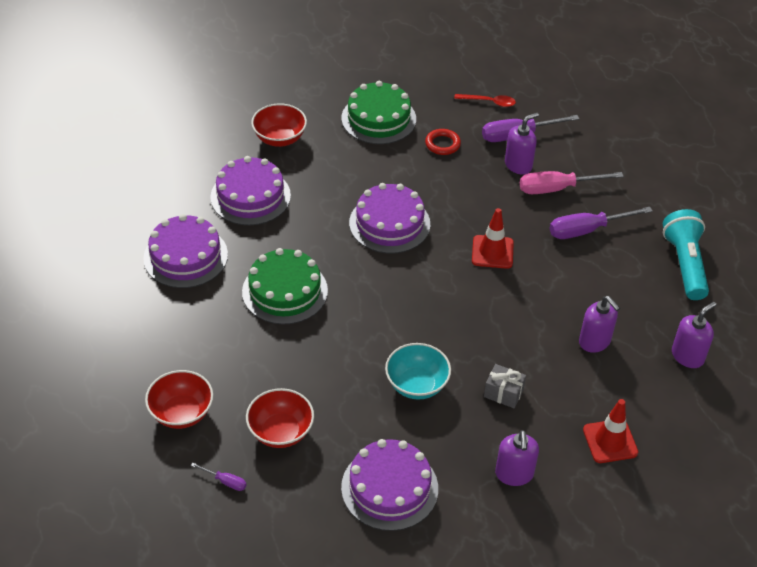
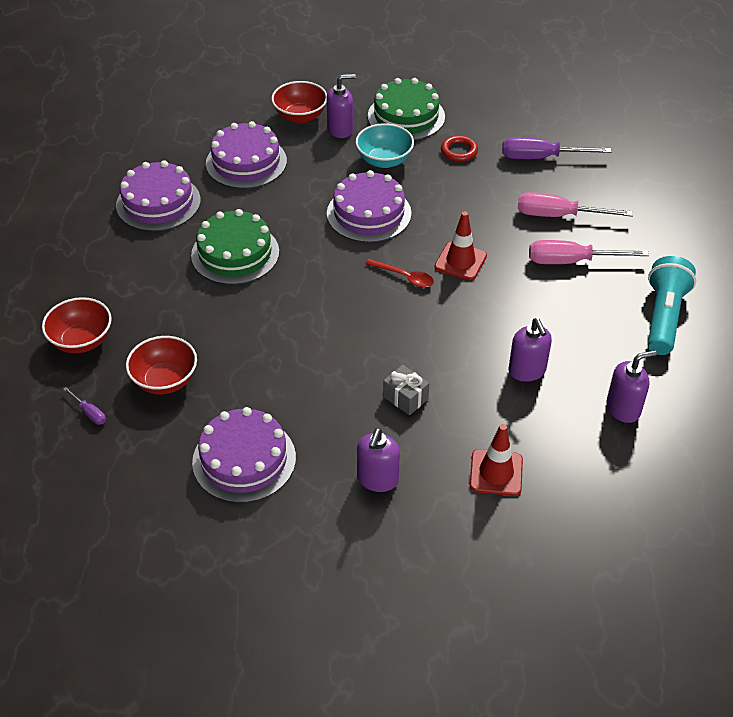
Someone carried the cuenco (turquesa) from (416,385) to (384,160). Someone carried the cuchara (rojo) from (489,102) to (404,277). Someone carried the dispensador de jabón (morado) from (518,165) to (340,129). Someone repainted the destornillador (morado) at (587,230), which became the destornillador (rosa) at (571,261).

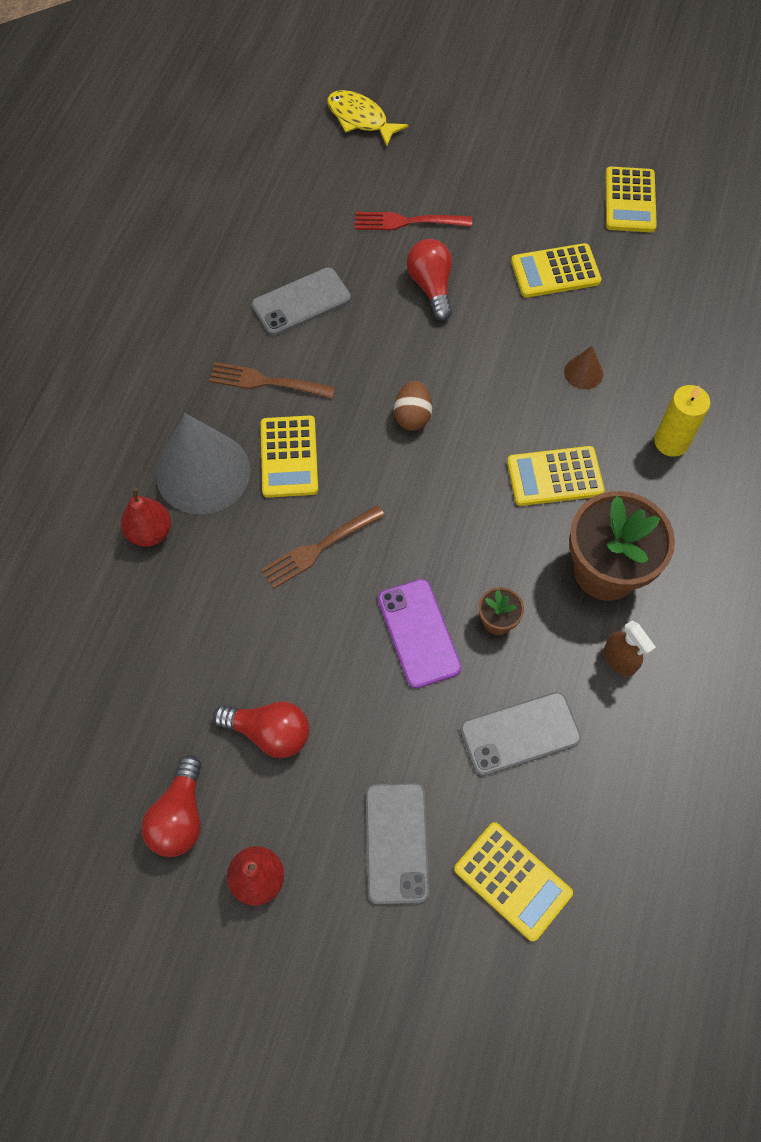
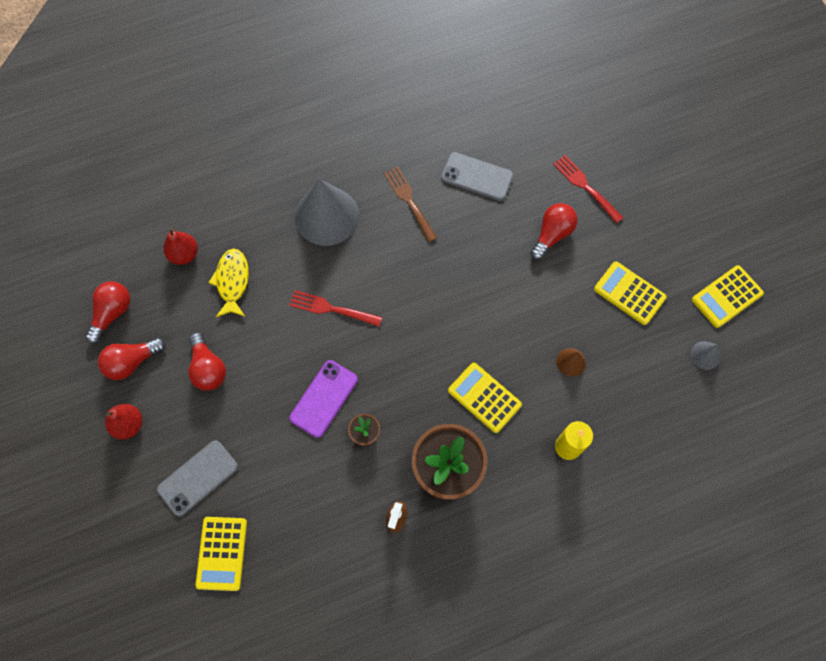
Someone took away the calculadora (amarillo) at (289,457). Someone took away the huevo (marrón) at (412,416). Someone took away the móvil (gris) at (520,734). Someone put down the bombilla (rojo) at (112,313). Someone put down the cono (gris) at (705,355). Someone carried the pera (rojo) from (150,532) to (184,254). Someone carried the pez (amarillo) from (360,119) to (232,281). Someone repainted the tenedor (marrón) at (320,547), which became the tenedor (rojo) at (332,309).

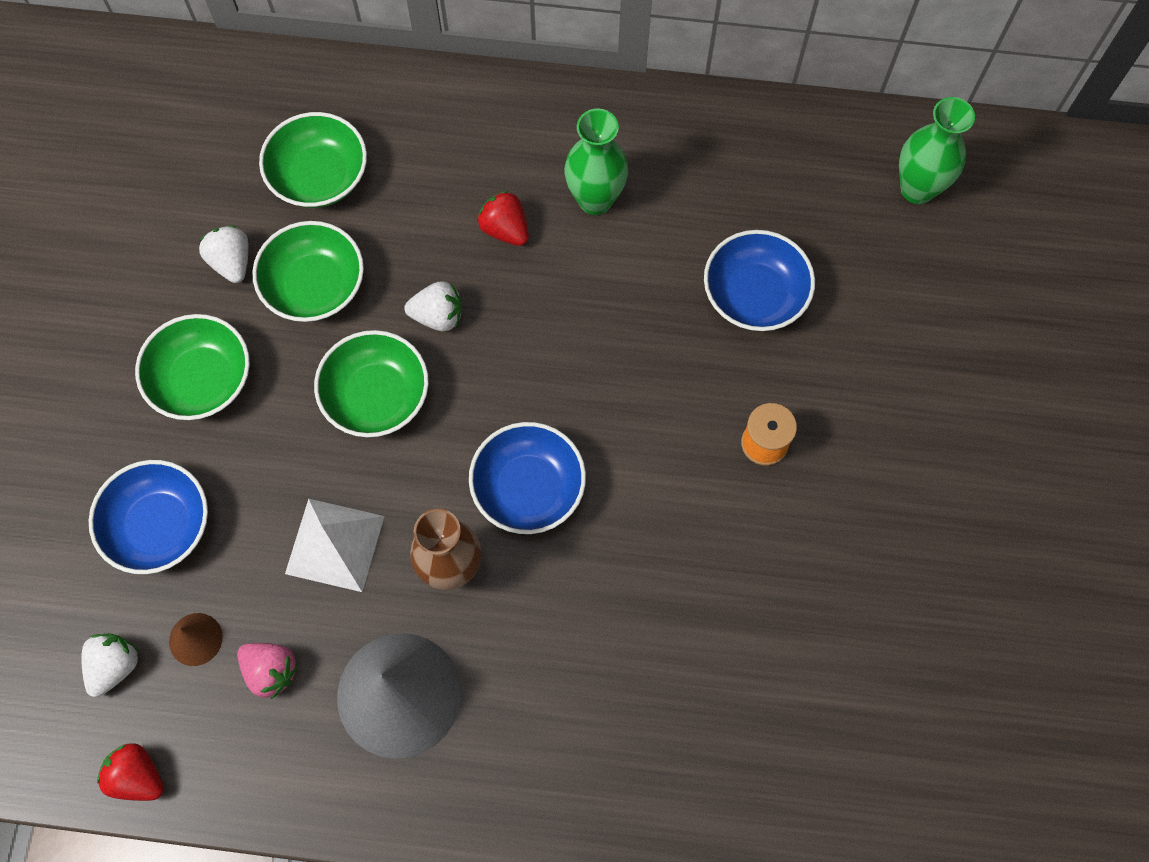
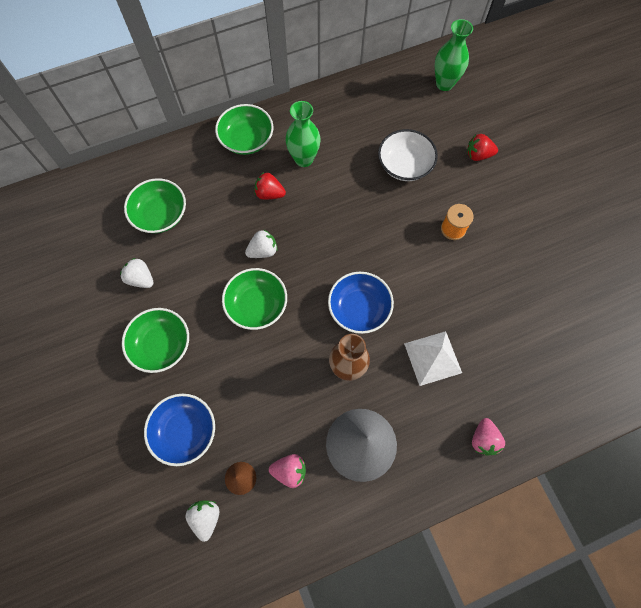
Someone put down the fresa (rosa) at (483,439). Someone carried the fresa (rojo) from (138,776) to (478,155). Someone carried the cuenco (verde) from (314,286) to (246,139). Someone carried the pirámide (blanco) from (334,545) to (432,358). Someone repainted the cuenco (azul) at (754,295), which became the cuenco (blanco) at (404,165).

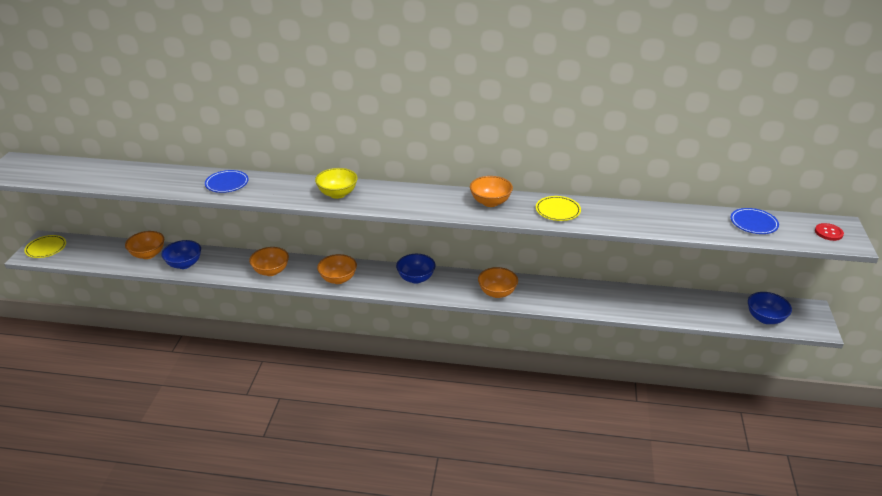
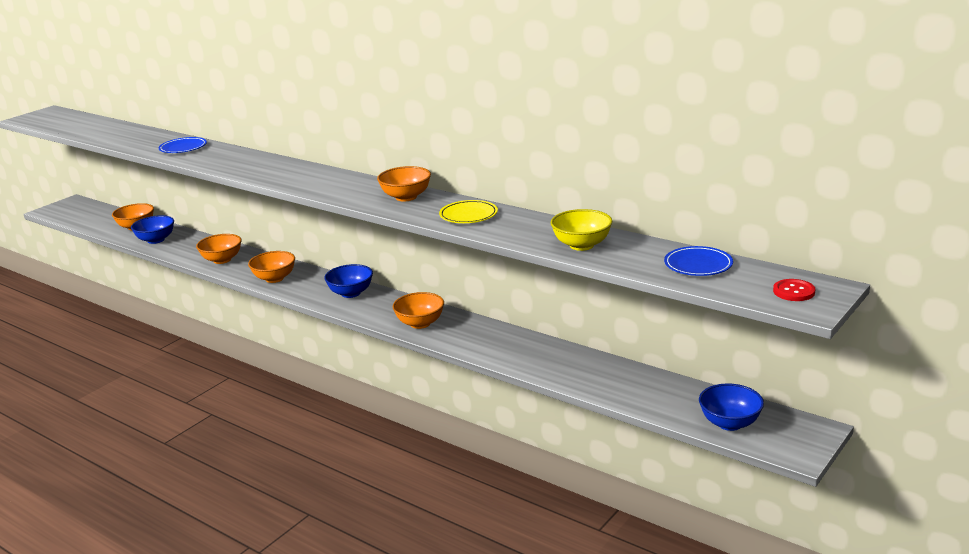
Someone took away the plato (amarillo) at (46,248). Someone carried the cuenco (amarillo) from (337,194) to (581,245).

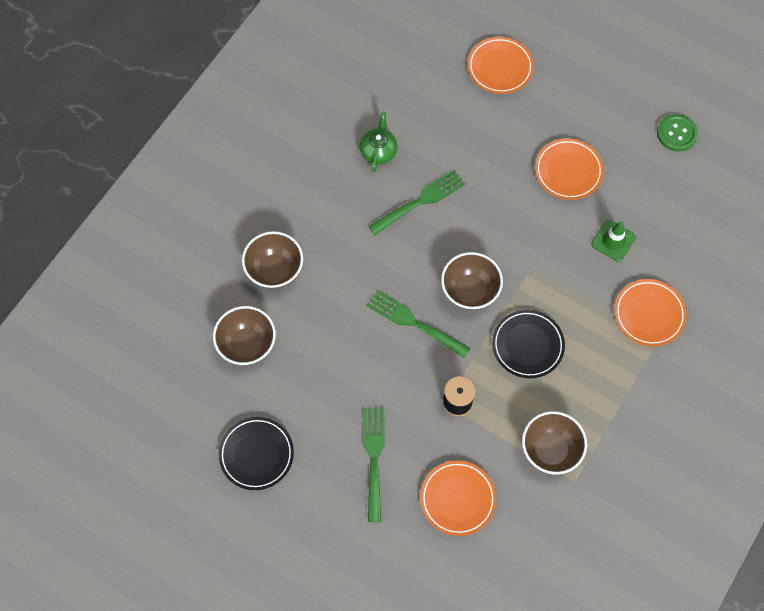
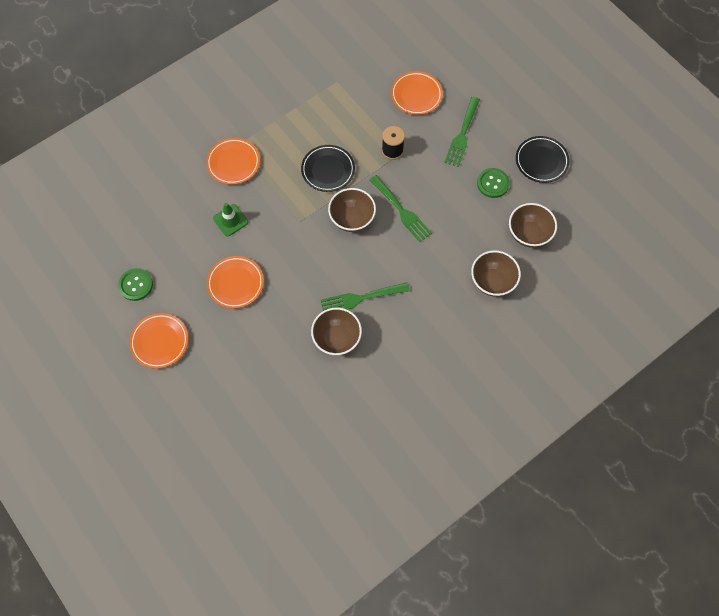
Someone took away the tetera (verde) at (378,151). Someone put down the botón (verde) at (492,183). Someone carried the plato (naranja) from (500,68) to (160,342). Someone carried the cuenco (marrón) from (550,450) to (337,339).

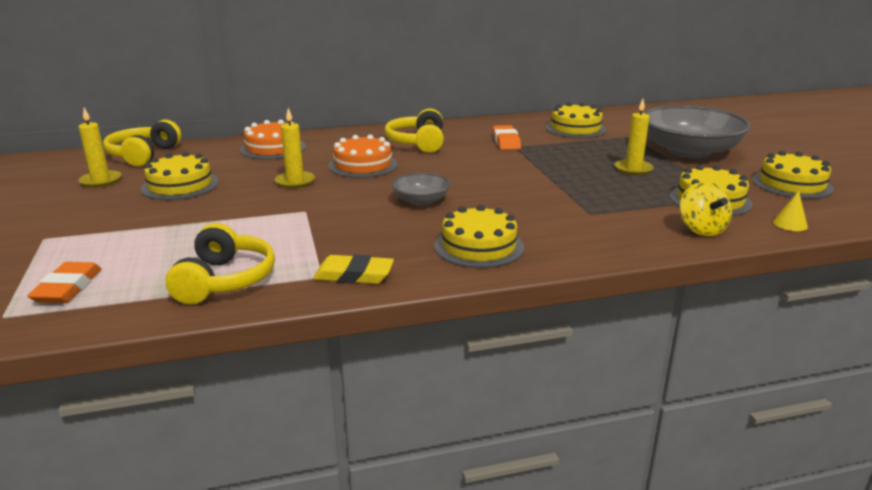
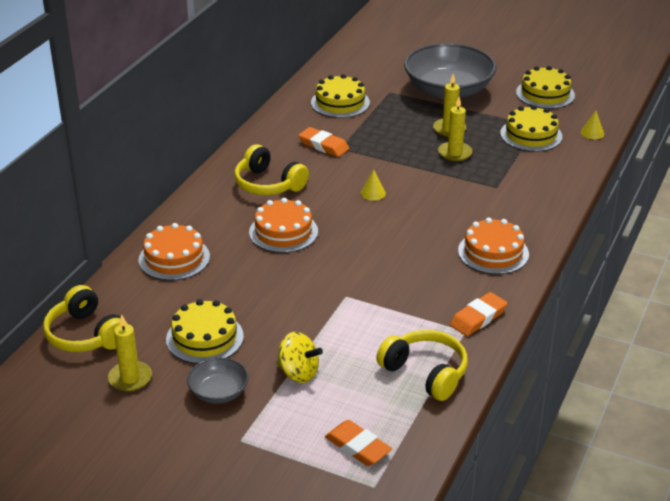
Someone put down the cono (amarillo) at (373,193). Someone carried the vela (amarillo) from (295,181) to (455,153). Someone carried the cuenco (gris) from (421,200) to (218,392). Someone carried the peonza (amarillo) from (701,229) to (298,373). Someone repainted the goma de borrar (amarillo) at (354,275), which became the goma de borrar (naranja) at (478,318). Someone repainted the tarta (amarillo) at (479,246), which became the tarta (naranja) at (493,252).

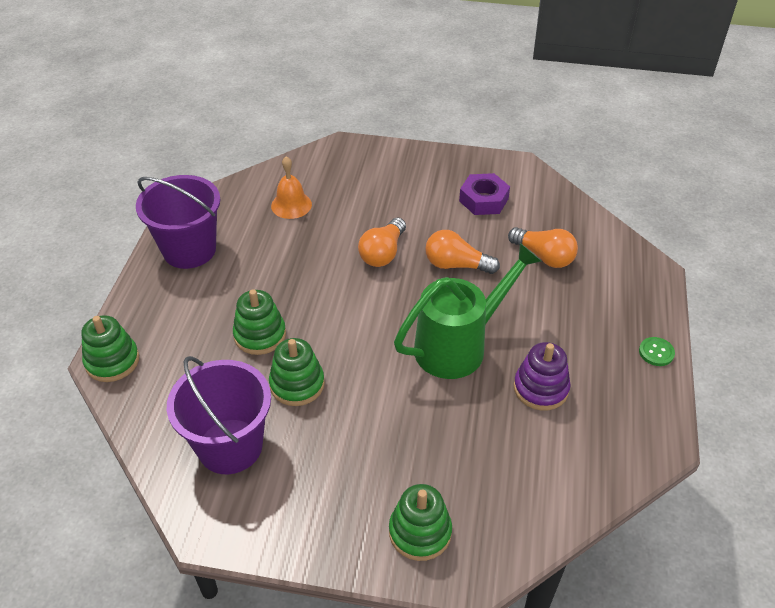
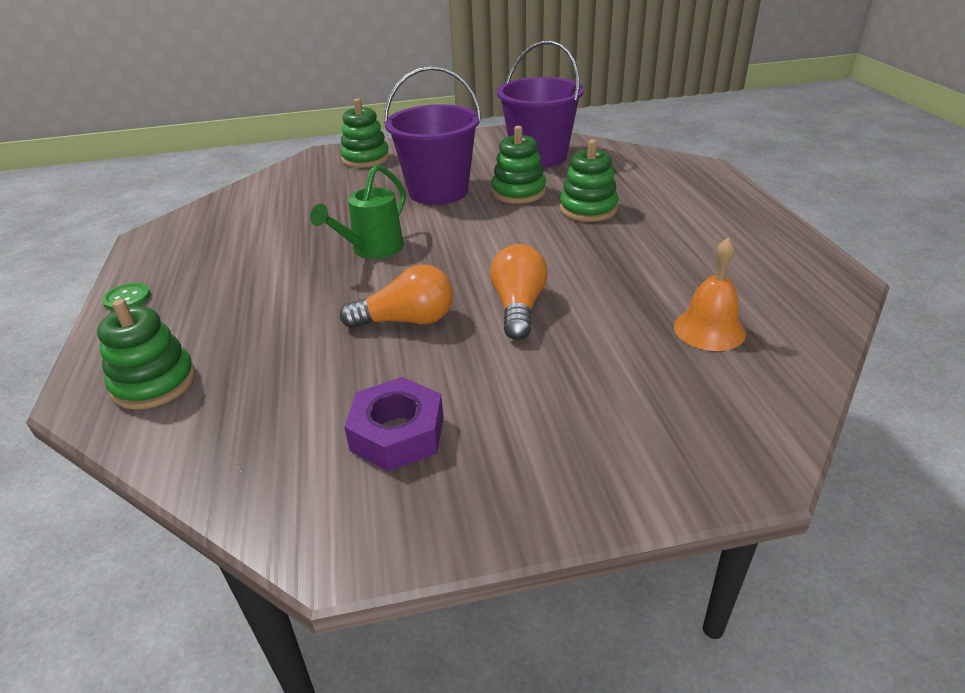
Someone took away the bombilla (naranja) at (544,256). Someone took away the juguete apilable (morado) at (540,388). Someone carried the juguete apilable (verde) from (112,361) to (154,383). Someone carried the balde (morado) from (189,250) to (438,191). Someone scaled the regadera (verde) at (459,345) by 0.62.

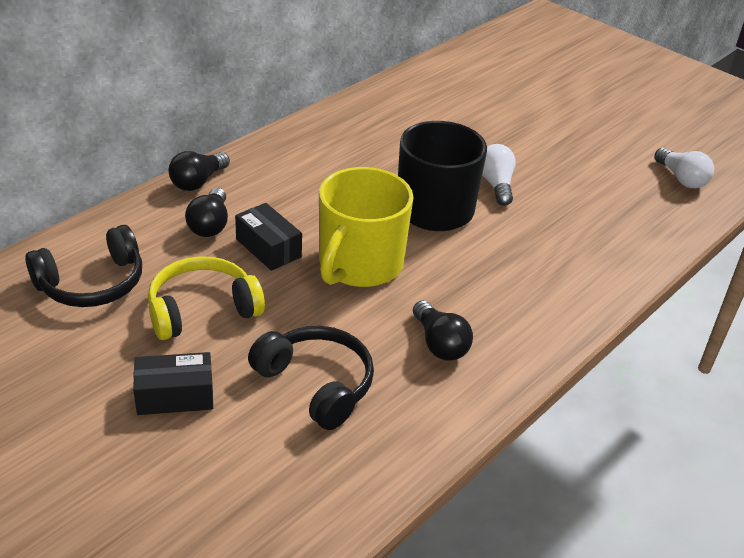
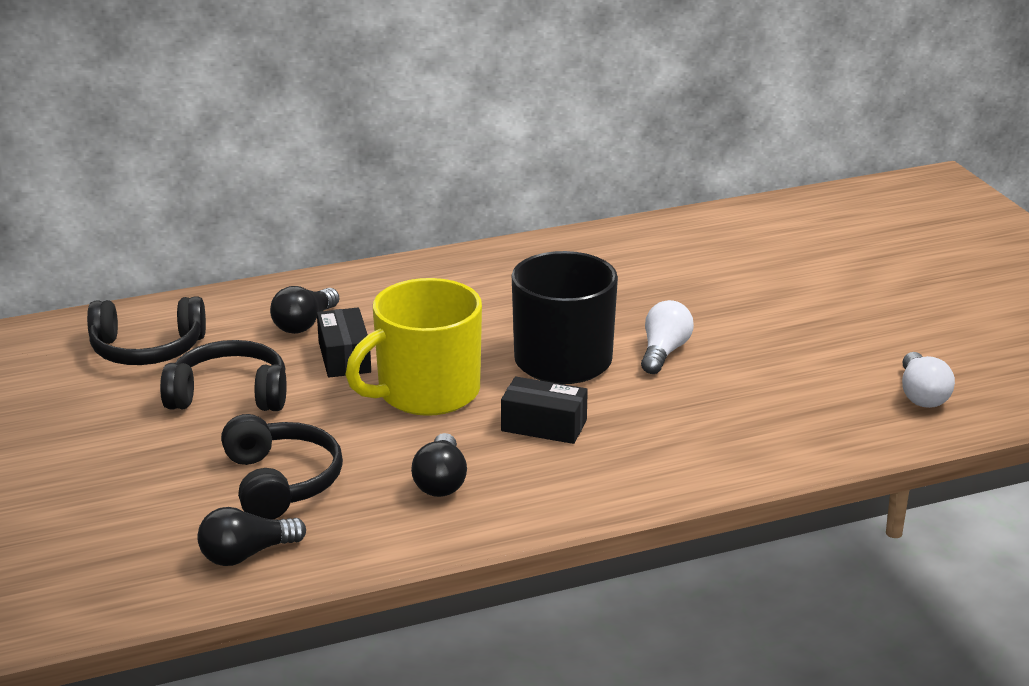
Someone carried the caja (negro) from (175,396) to (544,425). Someone carried the bombilla (negro) from (198,182) to (247,554). Someone repainted the auriculares (amarillo) at (202,309), which became the auriculares (negro) at (229,395).

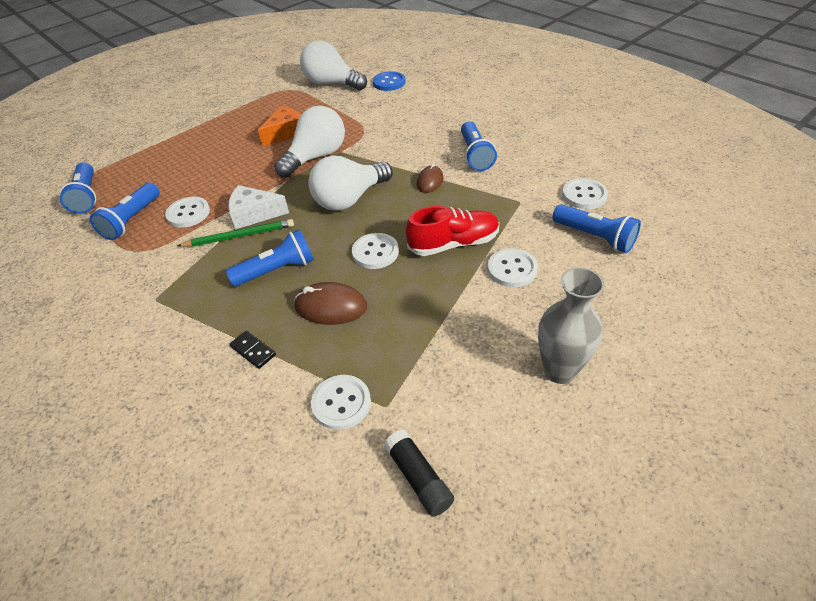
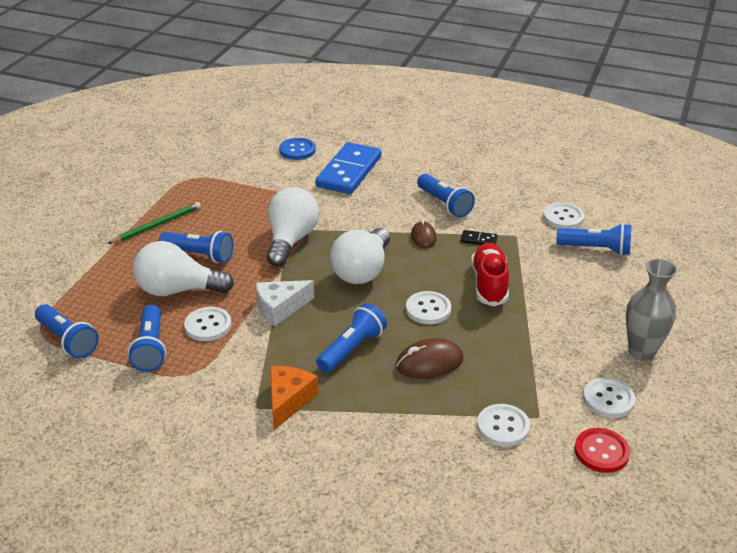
Someone put down the lámpara de mano (azul) at (199,255). Someone put down the ficha de dominó (azul) at (349,172). Someone carried the lápiz (verde) from (239,236) to (157,225). Someone carried the ficha de dominó (negro) from (253,351) to (479,240). Someone carried the queso (naranja) from (286,133) to (288,401). Someone carried the bombilla (blanco) from (331,83) to (178,290). Someone carried the botón (blanco) from (512,269) to (608,399). Someone swapped the barra de pegamento (negro) at (419,478) for the botón (rojo) at (601,452). Someone rotated the zapato (rojo) at (453,244) by 45 degrees counterclockwise.

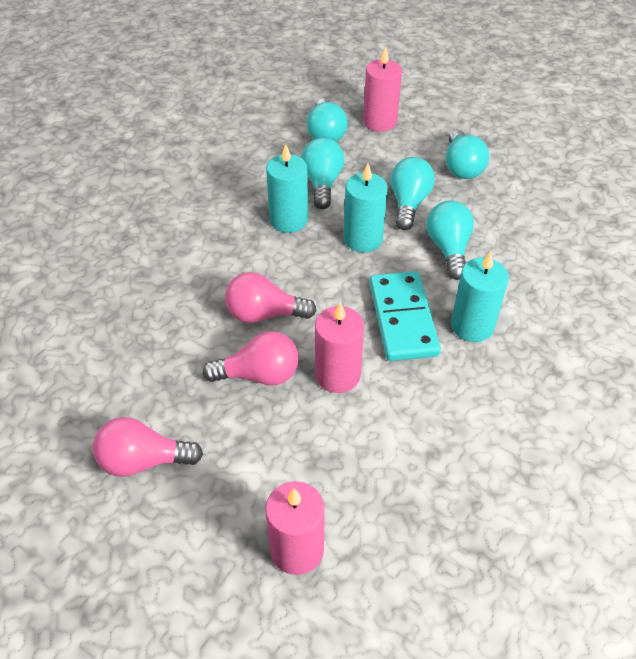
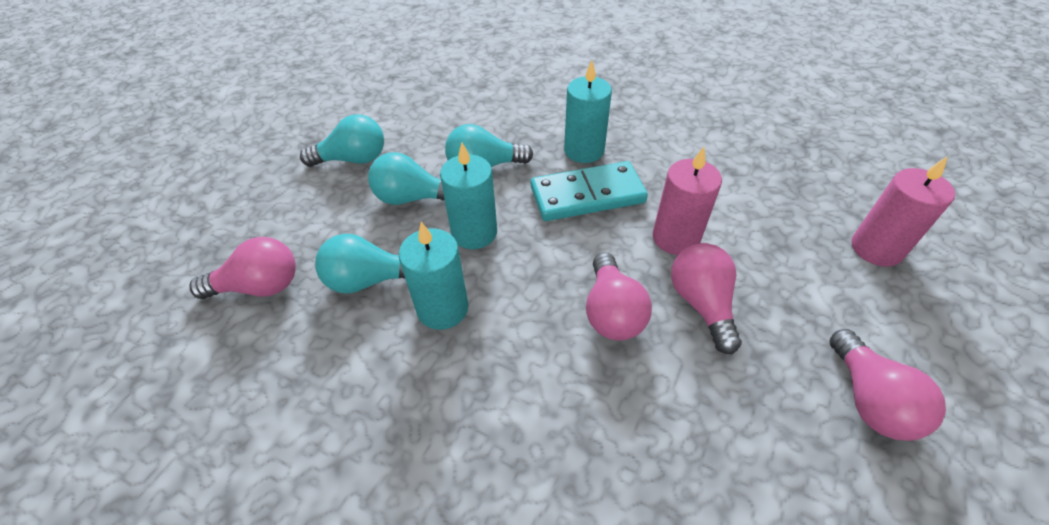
Someone took away the vela (rosa) at (380,122). Someone repainted the bombilla (turquesa) at (326,134), which became the bombilla (rosa) at (259,286).

